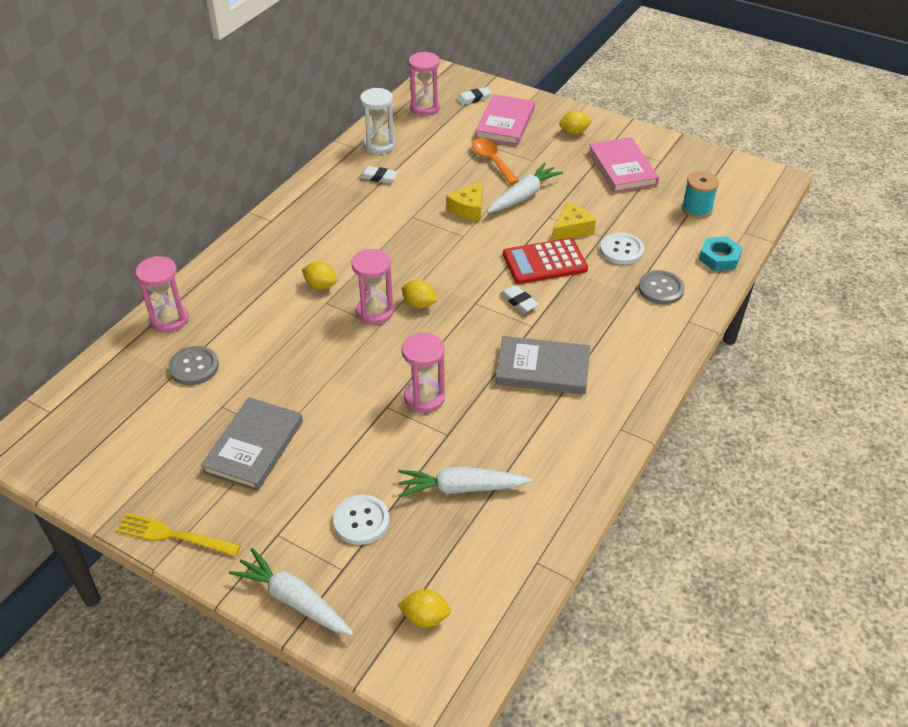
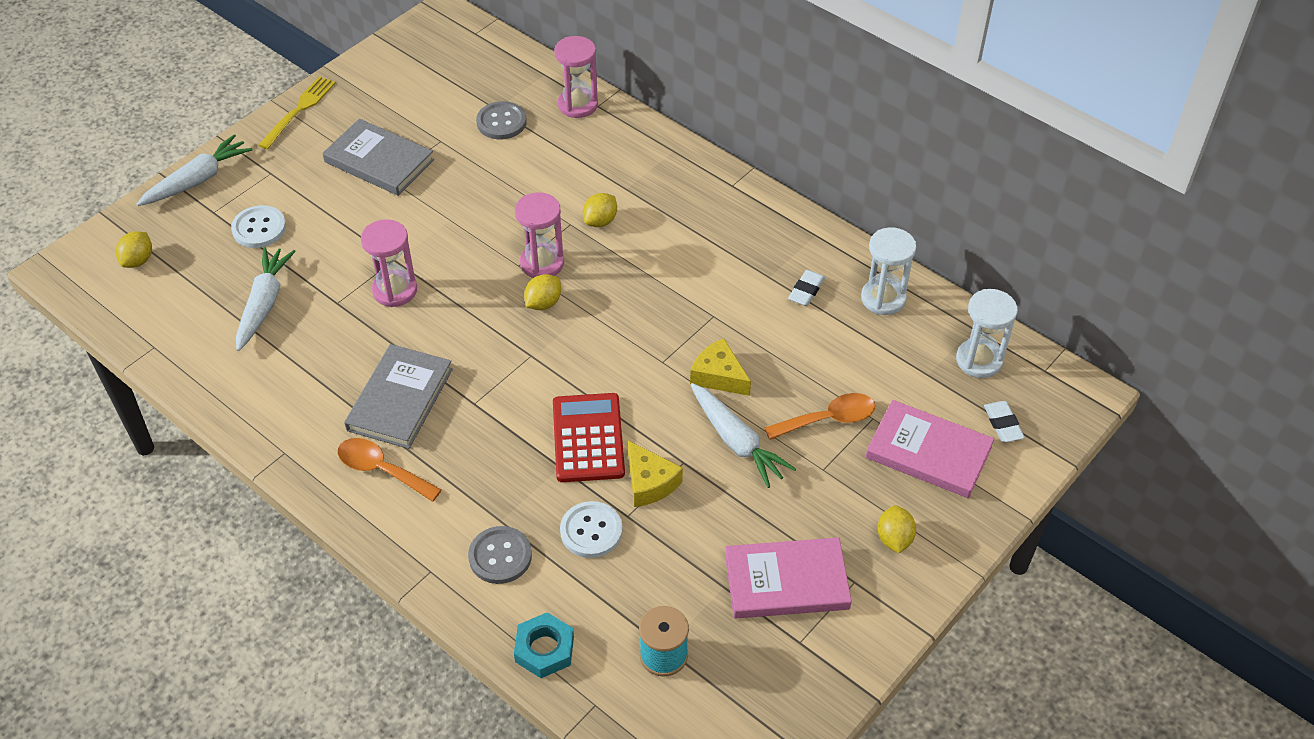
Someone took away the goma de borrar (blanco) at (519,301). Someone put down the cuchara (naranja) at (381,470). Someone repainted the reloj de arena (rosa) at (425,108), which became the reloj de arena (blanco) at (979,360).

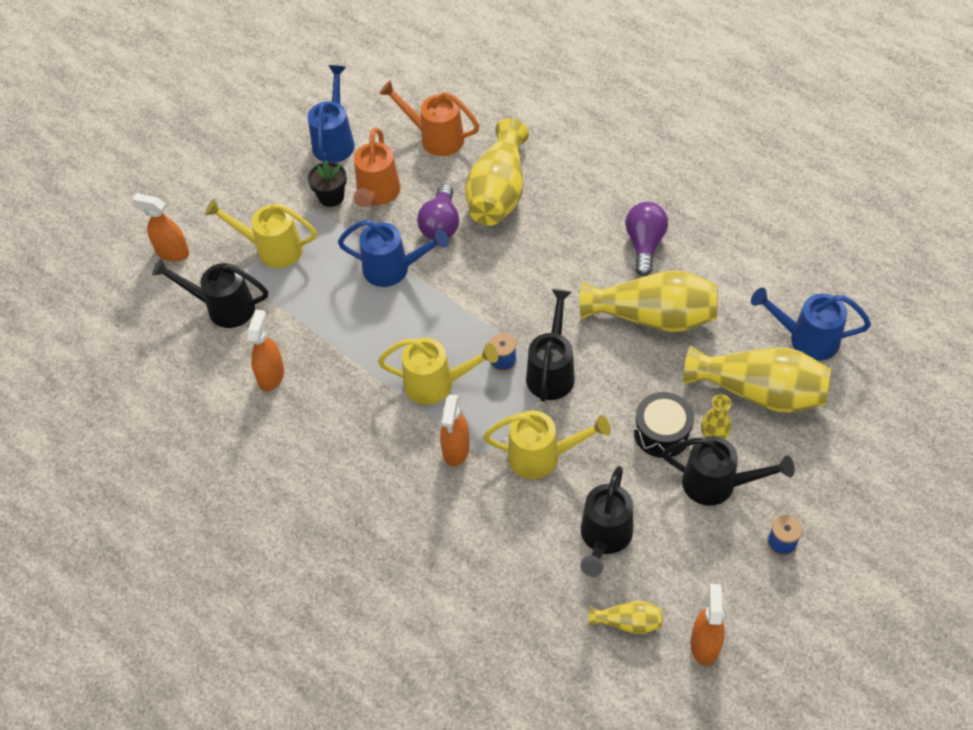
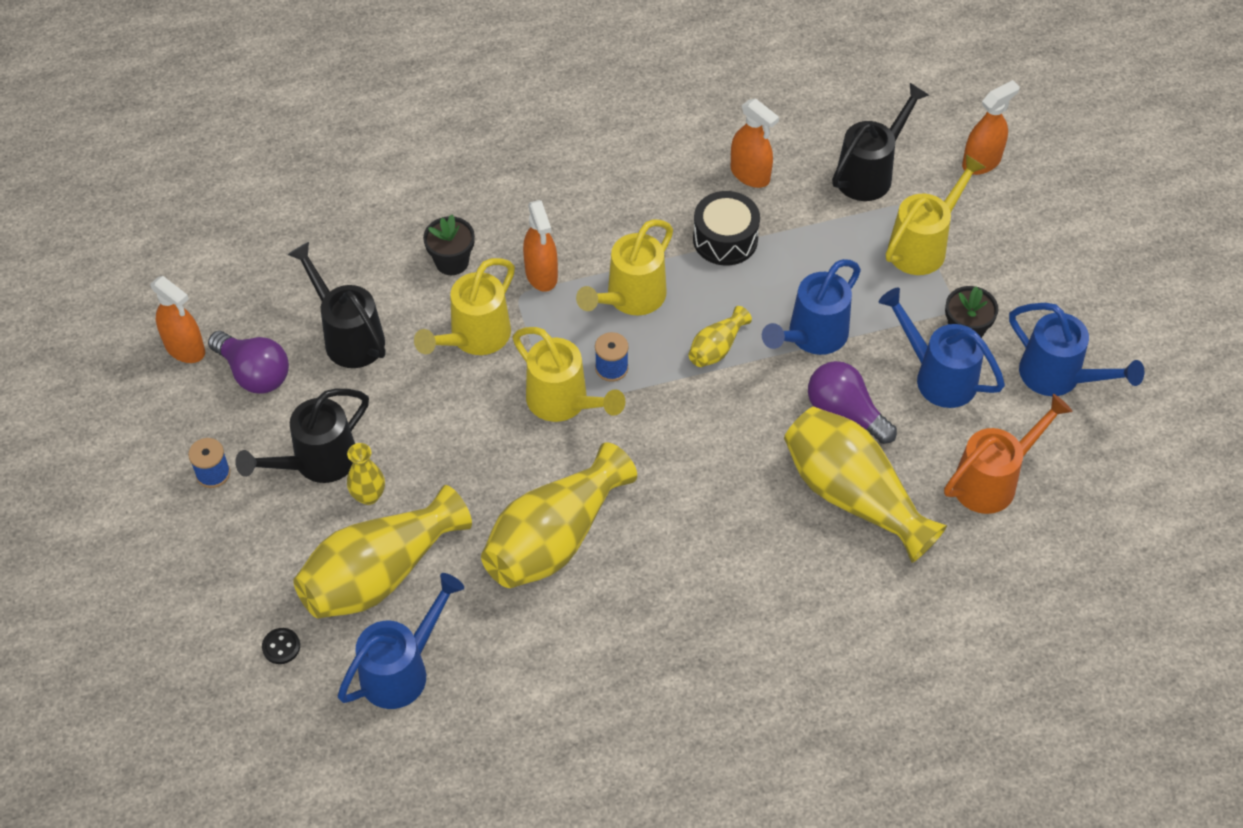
Someone put down the botón (negro) at (281,647). Someone put down the maceta (negro) at (452,262). Someone carried the florero (amarillo) from (628,622) to (717,348). Someone carried the bombilla (morado) from (644,244) to (254,373). Someone carried the tambor (negro) from (662,432) to (725,239). Someone repainted the regadera (naranja) at (377,194), which became the regadera (azul) at (938,376). Someone repainted the regadera (negro) at (551,372), which became the regadera (amarillo) at (563,402). Someone rotated the pulverizador (naranja) at (456,449) by 150 degrees counterclockwise.

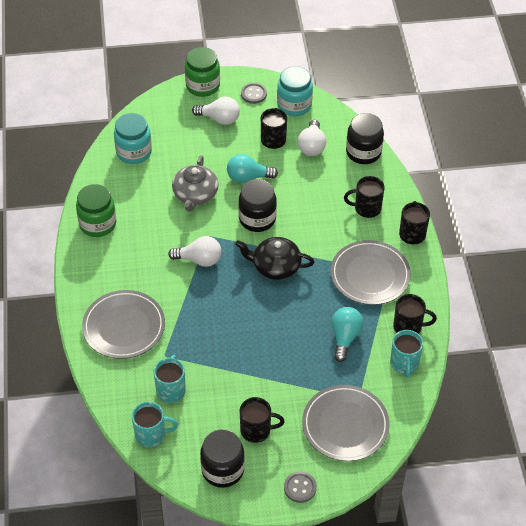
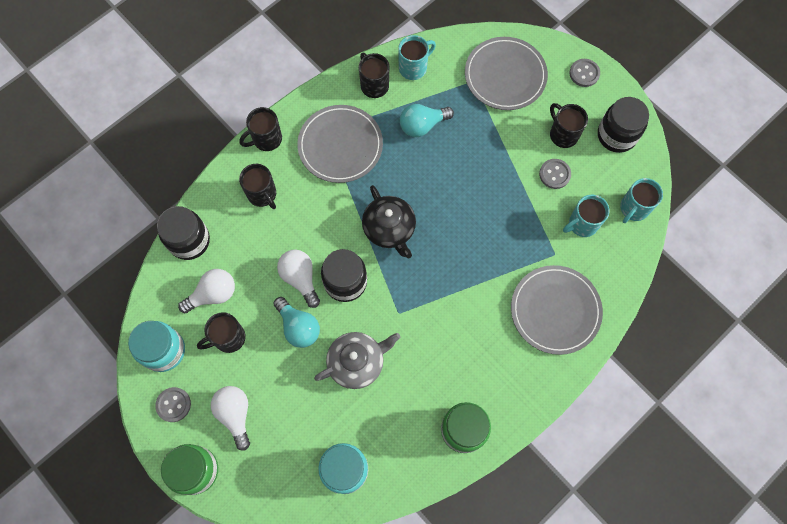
Someone put down the botón (gris) at (554,174). Someone carried the bombilla (blanco) from (199,260) to (300,278). Someone rotated the taza (turquesa) at (151,435) by 105 degrees counterclockwise.

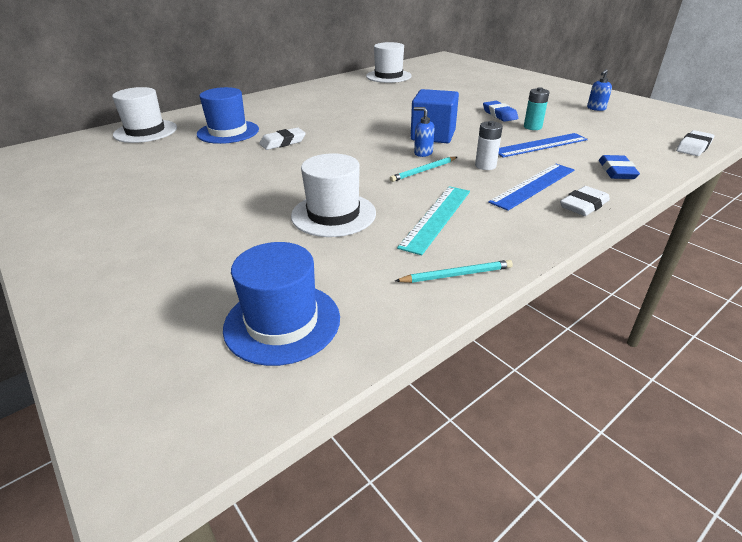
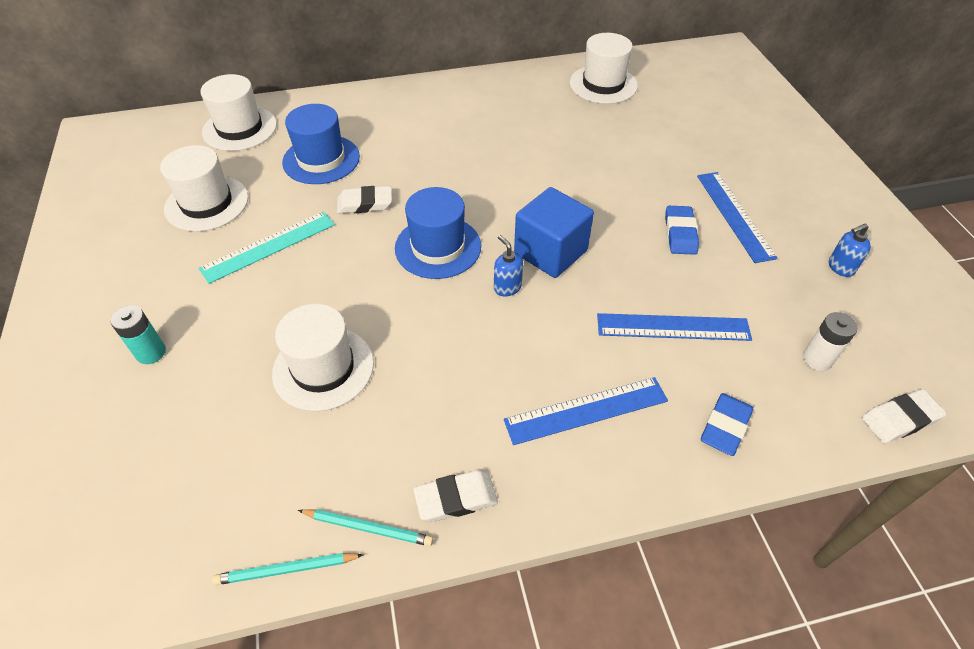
Someone put down the sombrero (blanco) at (207,203). Someone put down the regla (azul) at (734,215). Someone carried the sombrero (azul) from (282,322) to (438,247). Someone carried the lápiz (turquesa) from (424,171) to (287,570). Someone carried the regla (turquesa) from (437,218) to (269,246). Someone carried the pila (blanco) from (485,166) to (817,359). Someone carried the pila (turquesa) from (532,127) to (151,352). Someone carried the goma de borrar (blanco) from (583,205) to (456,498).

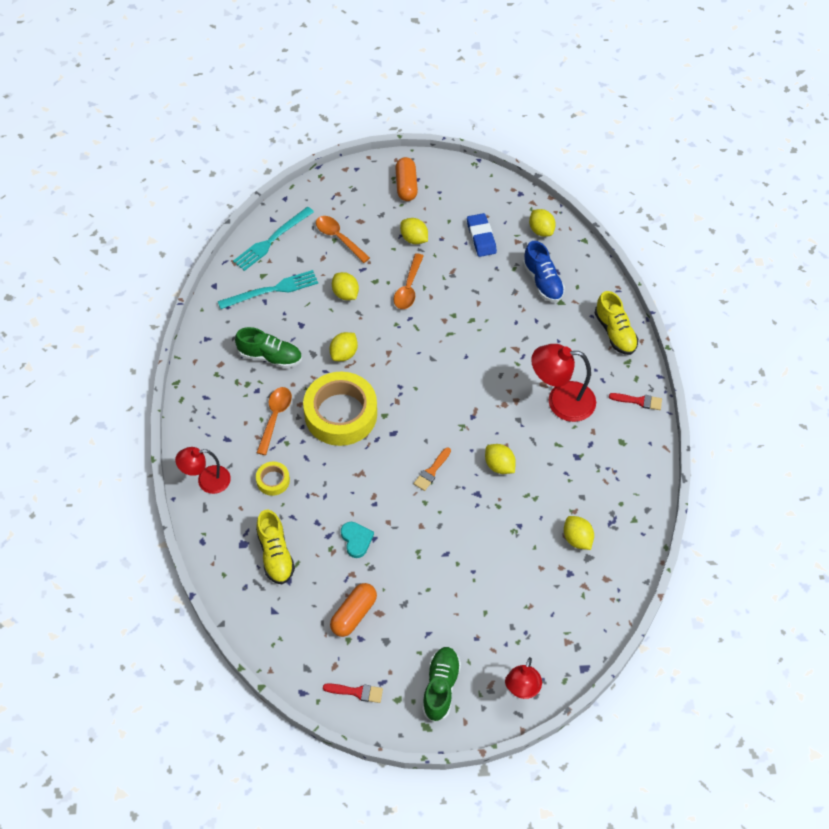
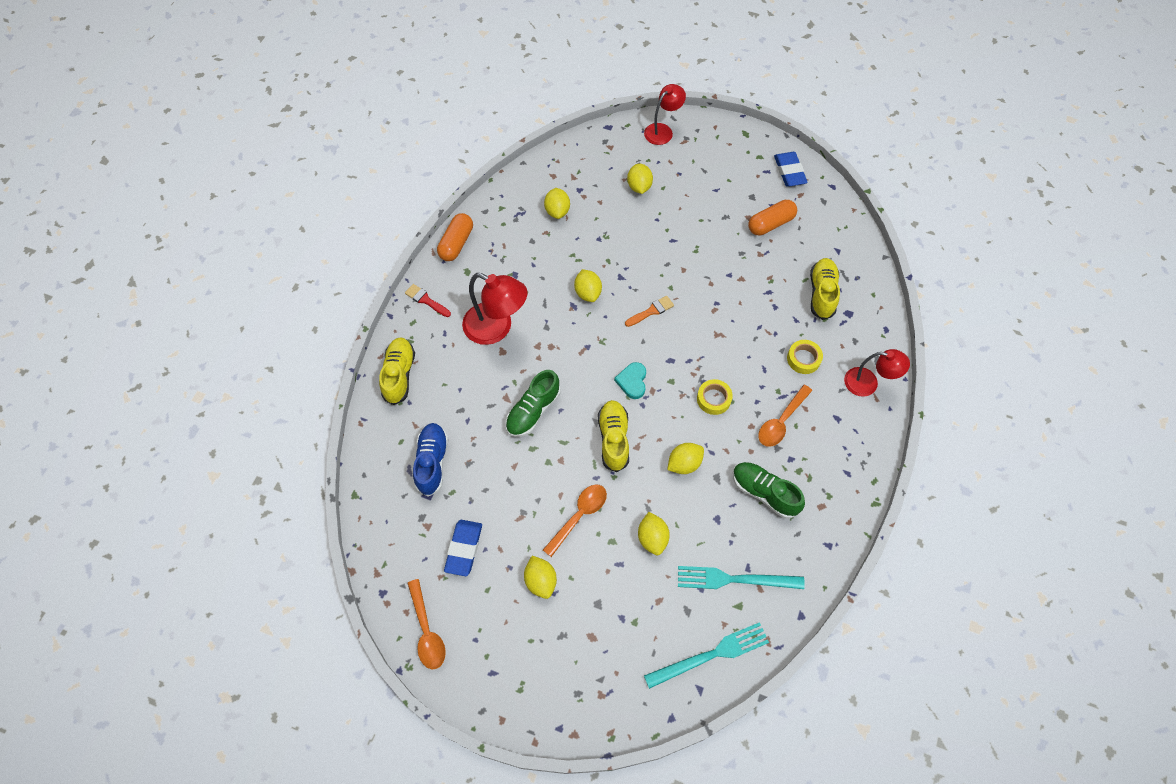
Someone put down the zapato (amarillo) at (613,439). Someone carried the cuchara (naranja) from (338,238) to (427,631). Someone carried the corazón (turquesa) from (356,540) to (632,381). Someone carried the cápsula (naranja) from (406,185) to (456,243). Someone carried the zapato (verde) from (441,687) to (533,411). Someone carried the limón (amarillo) from (541,230) to (639,186). Someone swapped the pincel (rojo) at (357,692) for the goma de borrar (azul) at (789,172). Someone scaled the cinta adhesiva (amarillo) at (341,414) by 0.44.

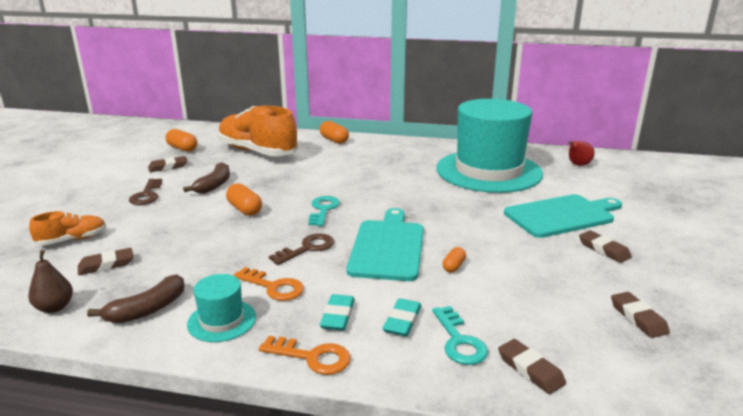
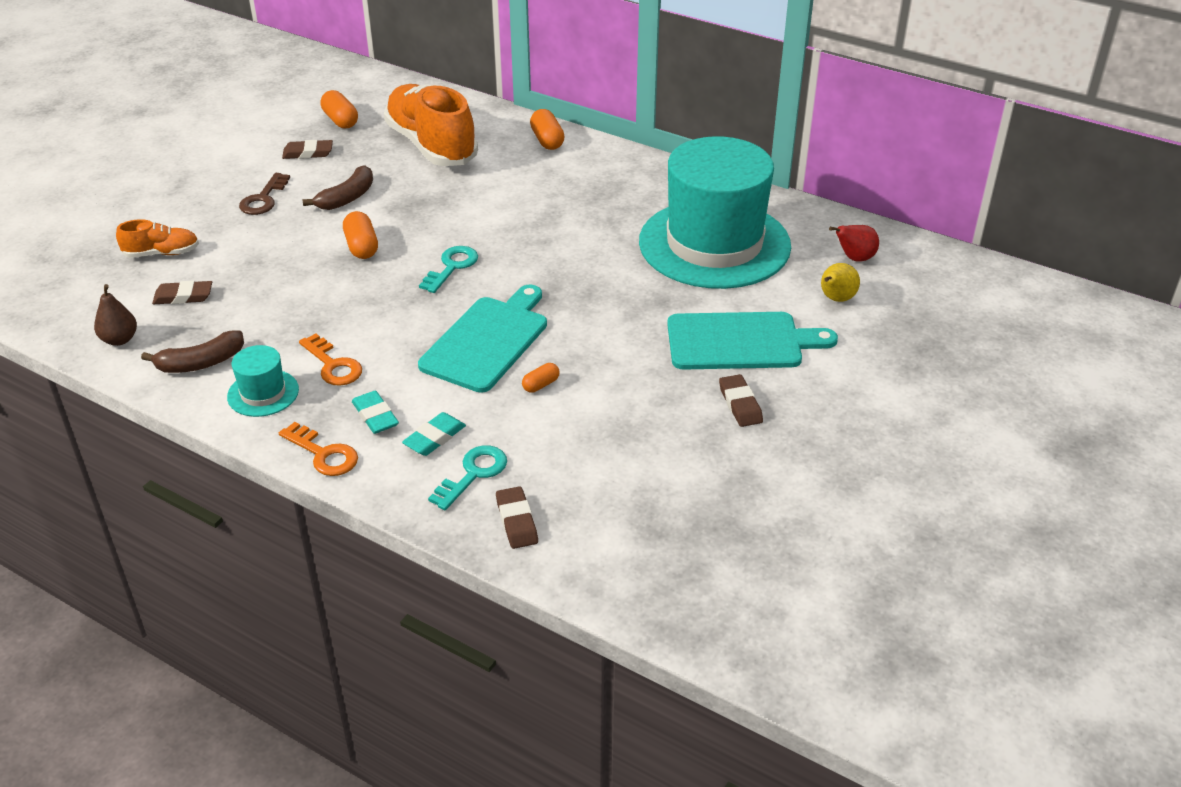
Someone took away the llave (marrón) at (307,248). Someone took away the goma de borrar (marrón) at (638,318). Someone put down the pera (amarillo) at (836,299). Someone rotated the goma de borrar (turquesa) at (338,316) by 60 degrees counterclockwise. Someone rotated the llave (turquesa) at (459,341) by 150 degrees counterclockwise.

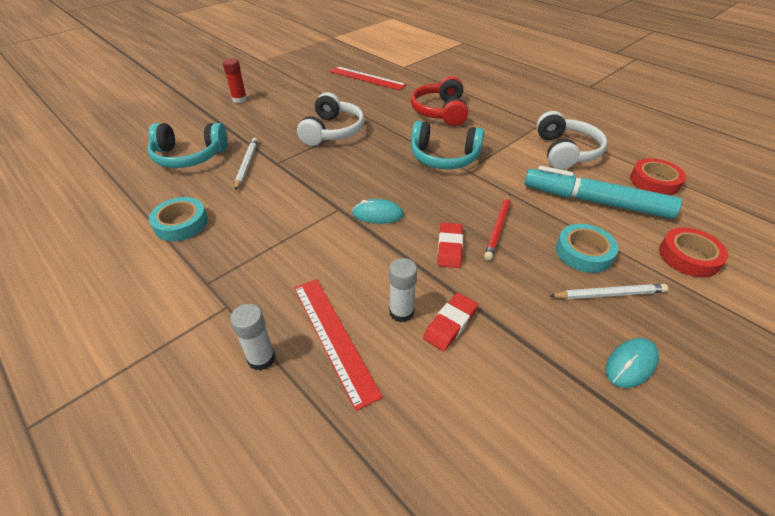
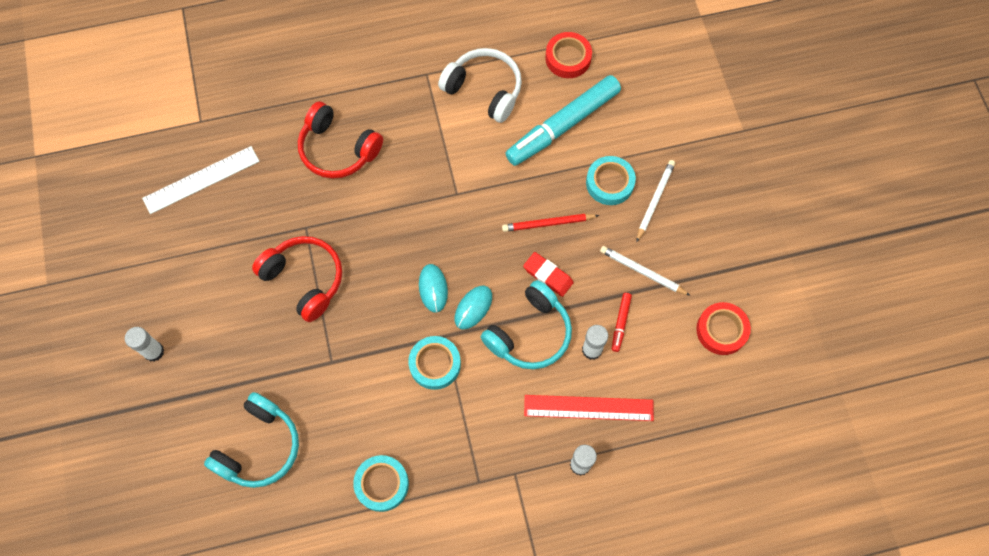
Someone put down the cinta adhesiva (turquesa) at (435,364). Someone carried the lápiz (blanco) from (247,165) to (642,271). Someone carried the auriculares (turquesa) from (444,157) to (530,333). Someone carried the ratón (turquesa) from (630,364) to (433,288). Someone carried the cinta adhesiva (rojo) from (689,257) to (721,330). Someone swapped the goma de borrar (rojo) at (450,324) for the rotulador (rojo) at (620,323). Someone repainted the barra de pegamento (rojo) at (239,99), which became the barra de pegamento (blanco) at (154,351). Someone repainted the auriculares (blanco) at (332,131), which became the auriculares (rojo) at (304,280). Someone repainted the regla (rojo) at (367,78), which became the regla (blanco) at (201,180). Someone rotated the lápiz (rojo) at (498,228) by 120 degrees clockwise.

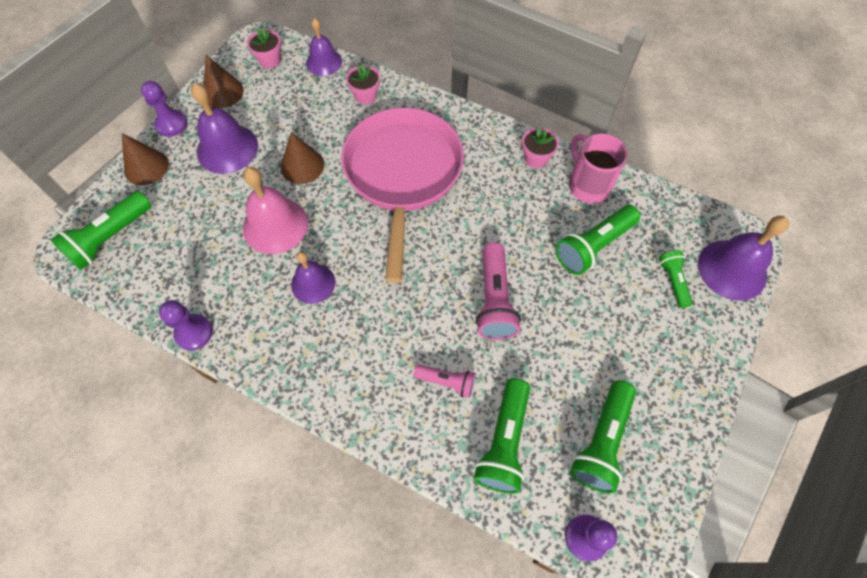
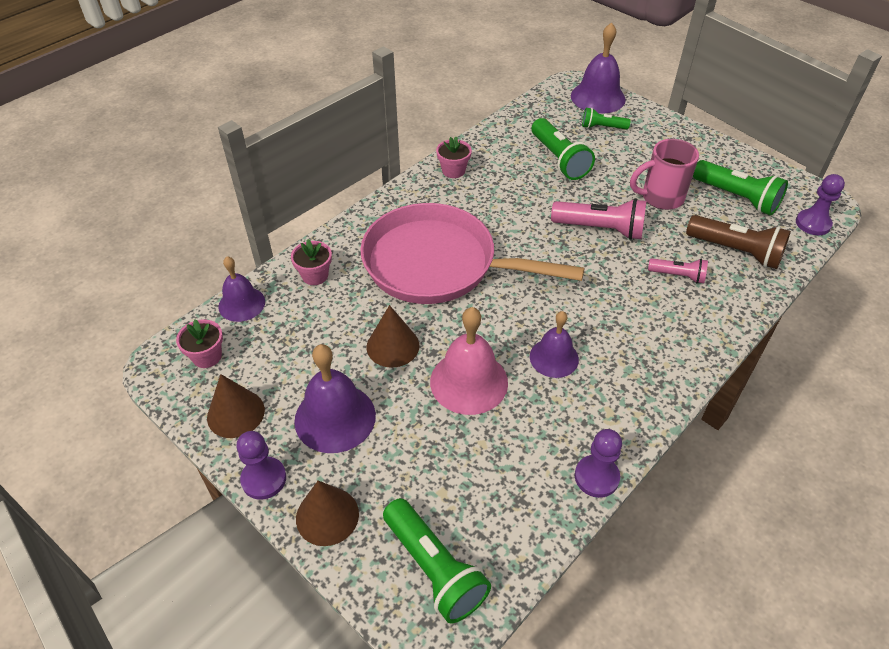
Someone carried the taza (rosa) from (588,185) to (660,197). Someone repainted the lámpara de mano (verde) at (504,442), which became the lámpara de mano (marrón) at (736,251). Someone rotated the lámpara de mano (rosa) at (447,382) by 75 degrees clockwise.

